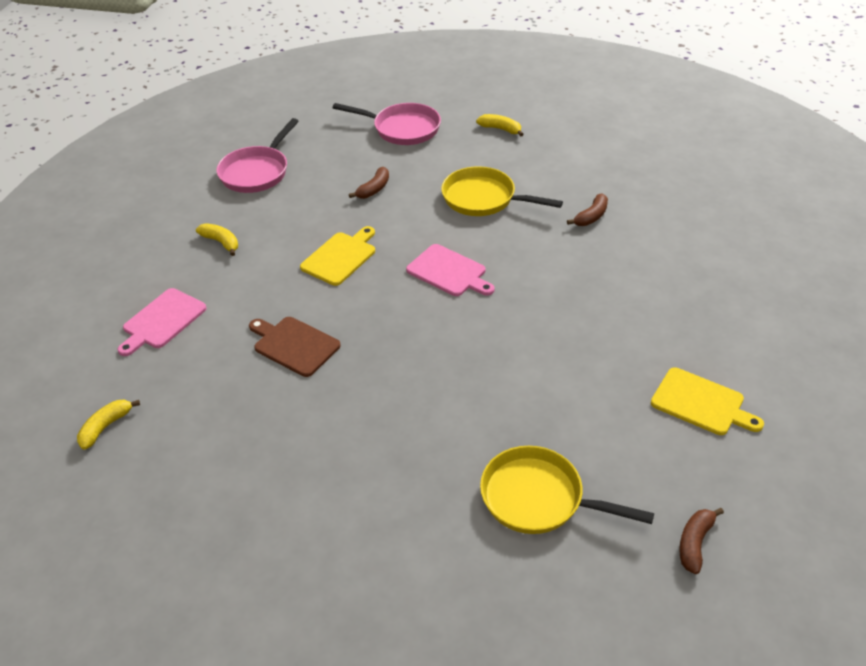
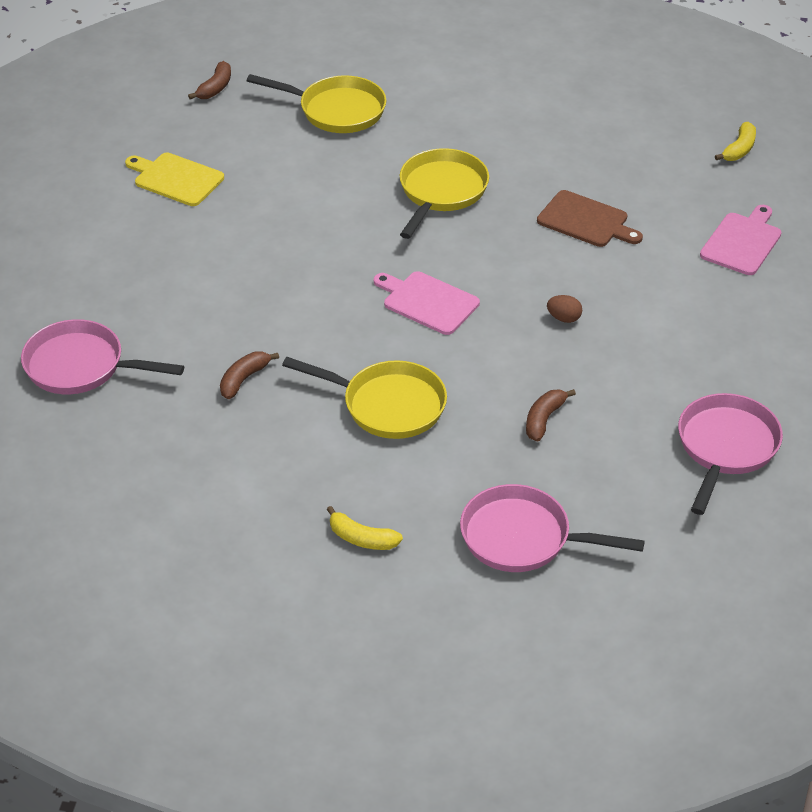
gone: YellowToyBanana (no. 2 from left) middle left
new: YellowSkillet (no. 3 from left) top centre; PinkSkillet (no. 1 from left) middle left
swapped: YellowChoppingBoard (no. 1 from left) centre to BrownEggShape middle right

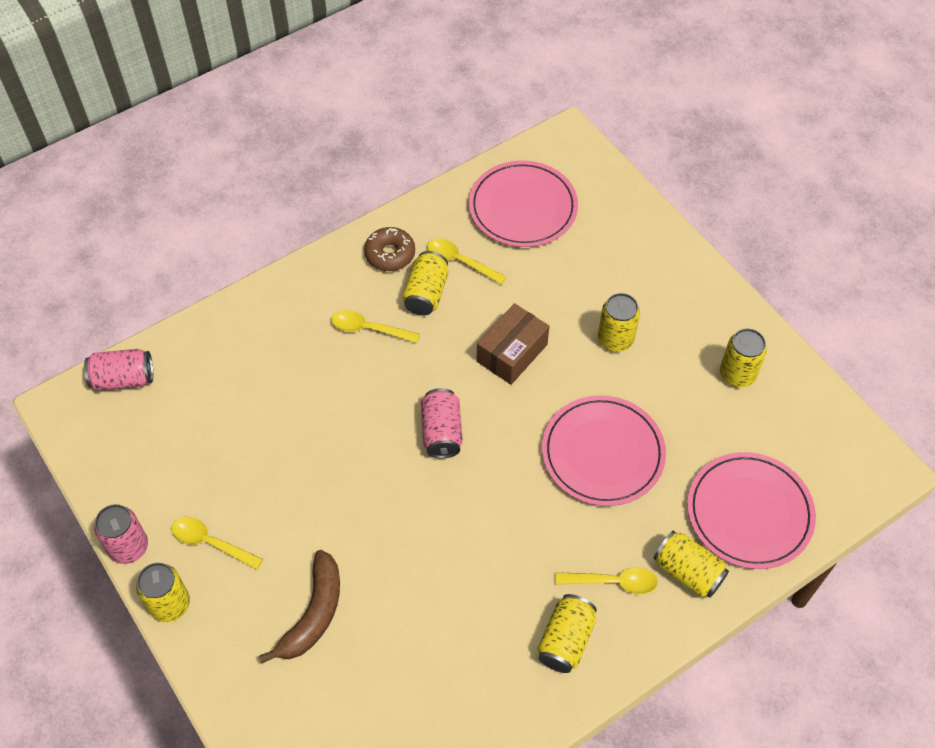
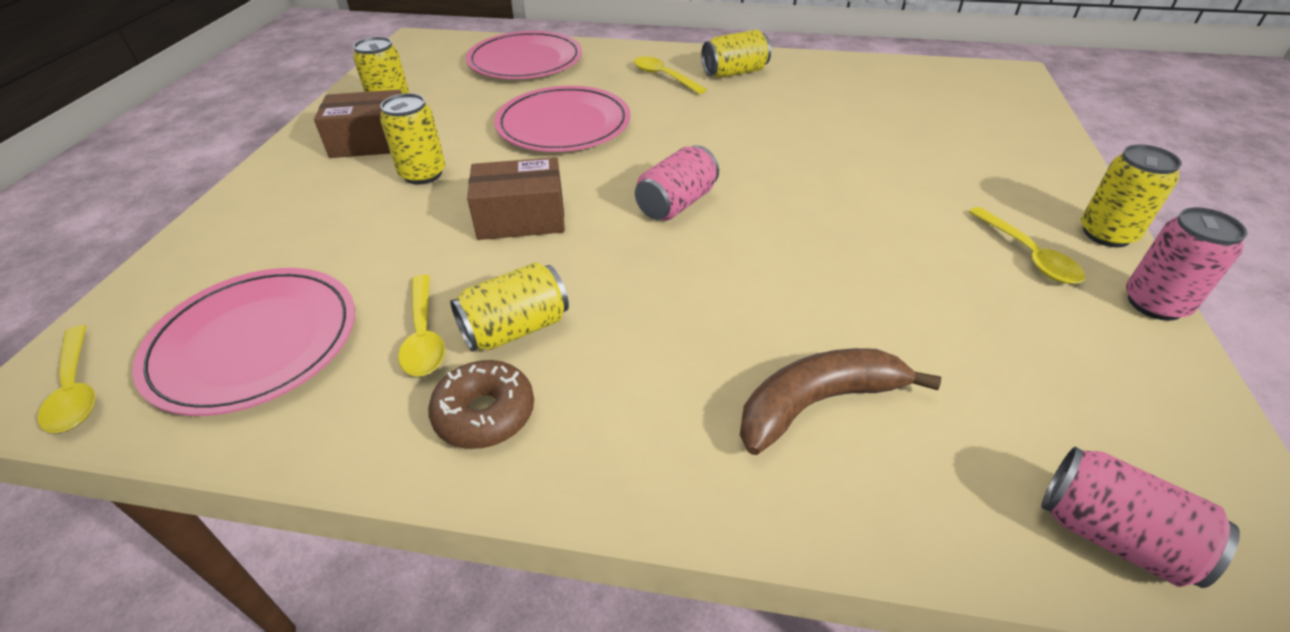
gone: YellowSodaCan (no. 5 from left) bottom right
new: BrownBox (no. 1 from left) top left
shifted: YellowTeaspoon (no. 2 from left in the first image) centre to YellowTeaspoon (no. 1 from left) middle left; BrownToyBanana bottom left to centre

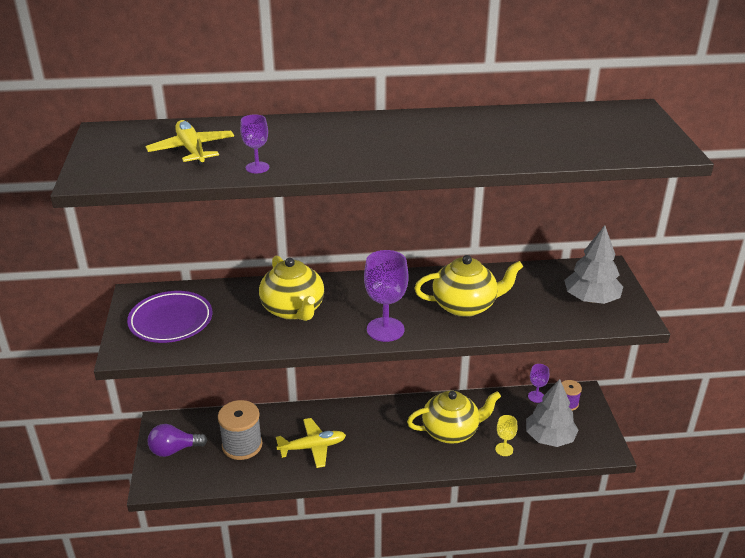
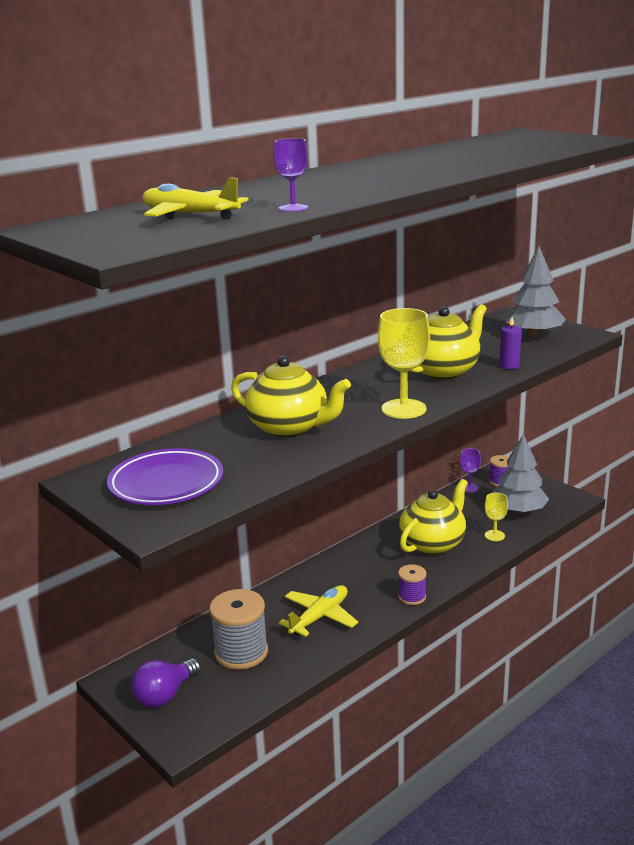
new: RoyalPurpleCandle middle right; RoyalPurpleReelOfThread (no. 1 from left) bottom centre
repainted: RoyalPurpleGoblet (no. 2 from left) centre to YellowGoblet (no. 1 from left) centre

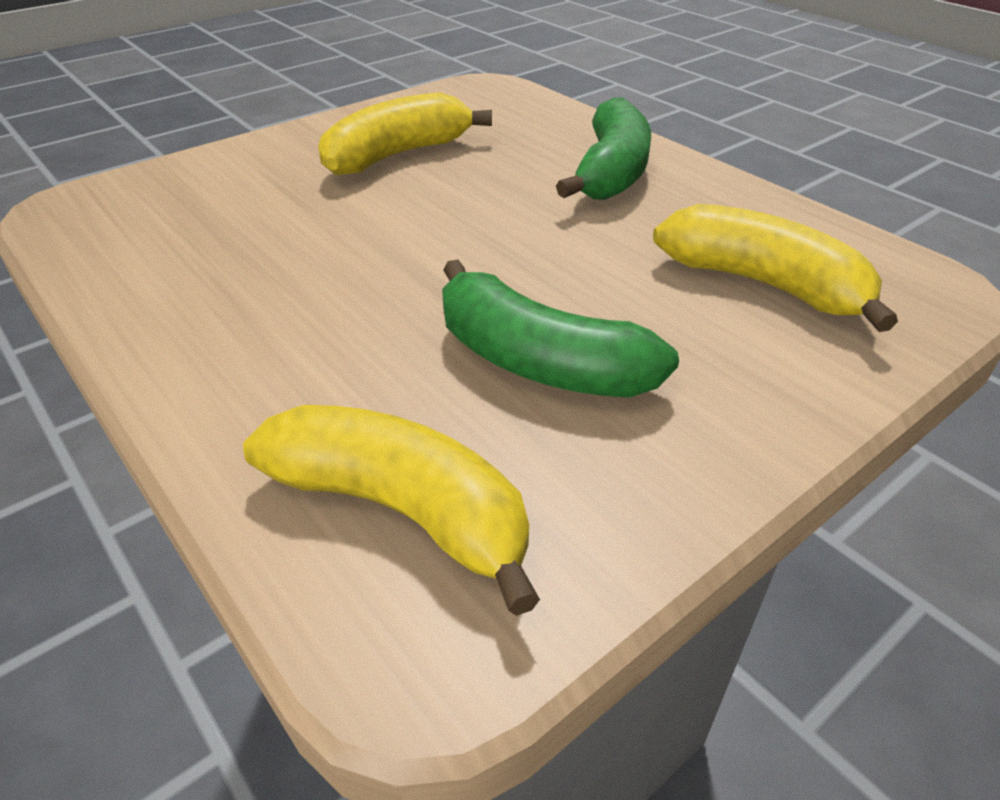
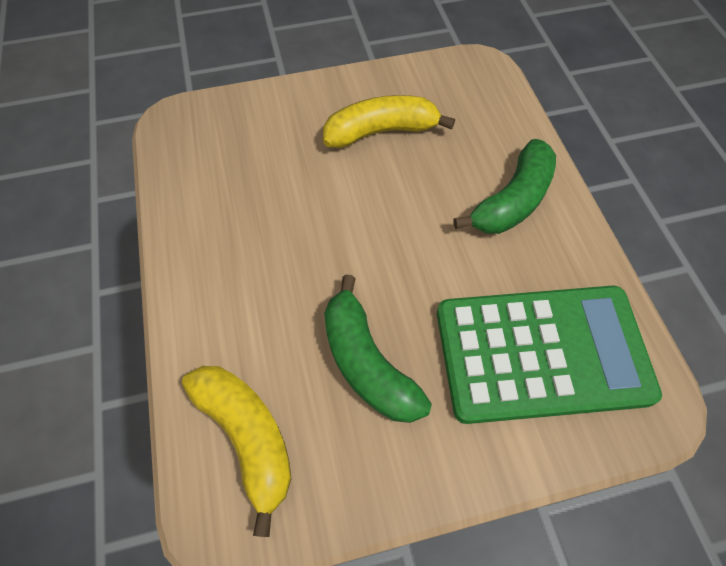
swapped: YellowToyBanana (no. 3 from left) middle right to LeafGreenCalculator middle right

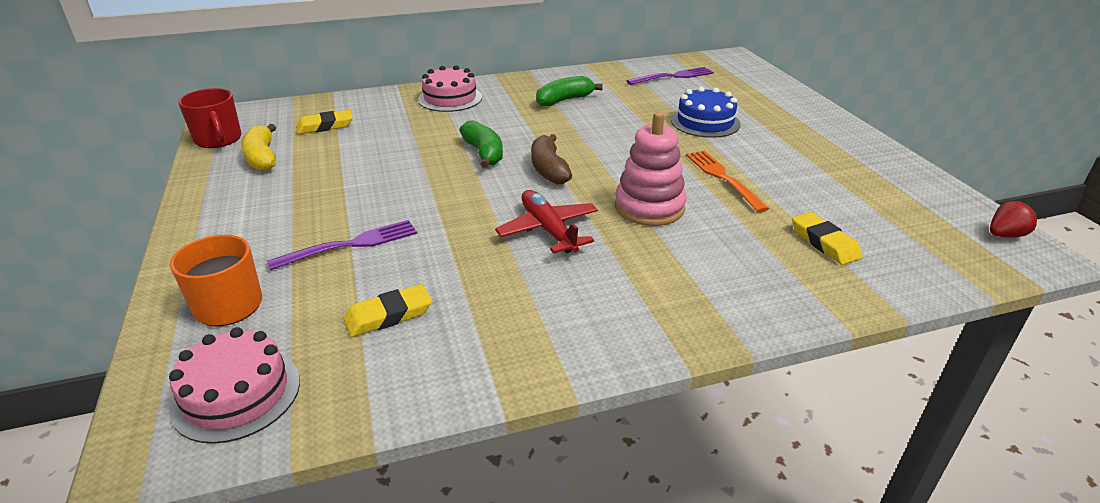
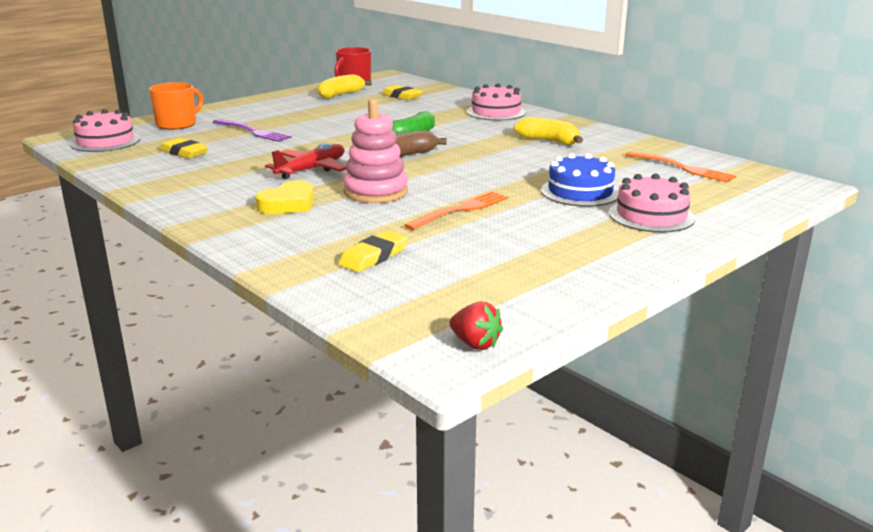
new: PinkLayerCake (no. 3 from left) middle right; YellowHeart middle left
repainted: RoyalPurpleTableFork (no. 2 from left) top centre to OrangeColouredTableFork (no. 2 from left) top right; LeafGreenToyBanana (no. 2 from left) top centre to YellowToyBanana (no. 2 from left) top centre

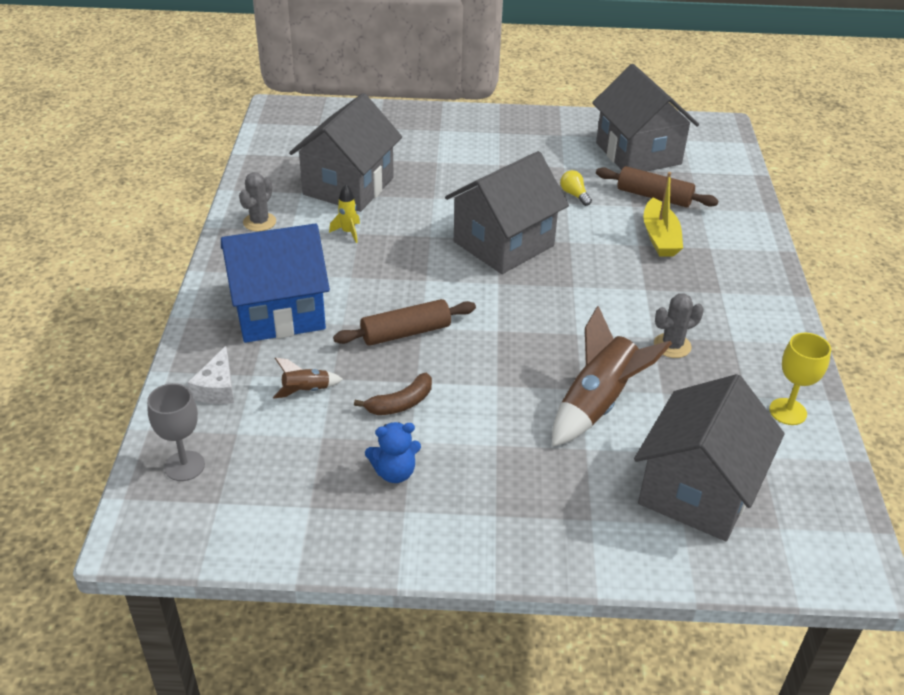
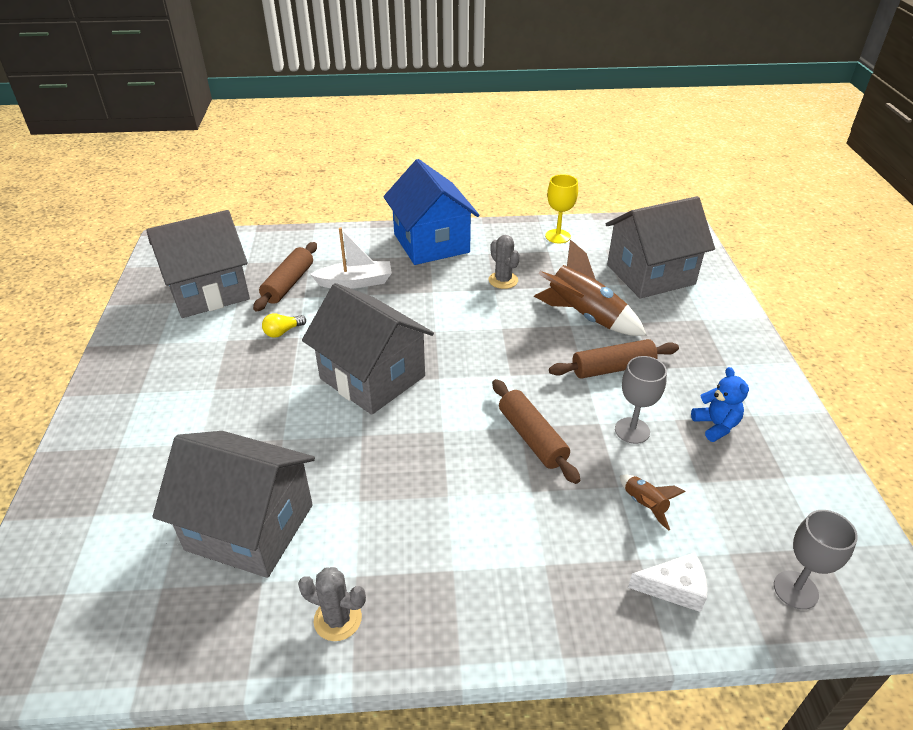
gone: YellowToyRocket top centre
new: BrownPastryRoller (no. 3 from left) middle right
shifted: BlueToyHouse middle left to top centre
swapped: BrownToyBanana centre to GrayGoblet (no. 1 from left) middle right
repainted: YellowToyBoat top right to WhiteToyBoat centre
rotated: GrayToyHouse (no. 4 from left) middle right = middle right 45 degrees counterclockwise

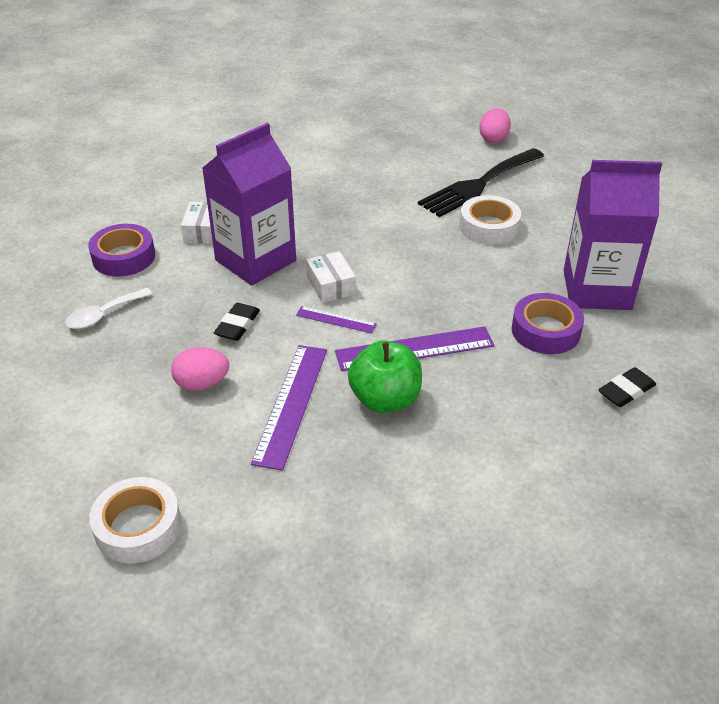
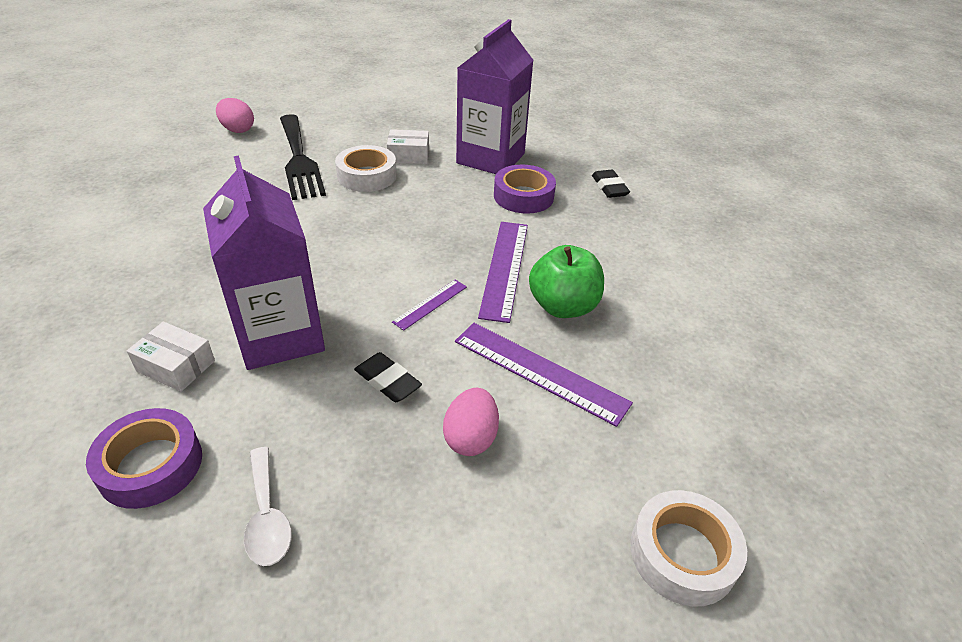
shifted: WhiteBox (no. 2 from left) centre to top centre

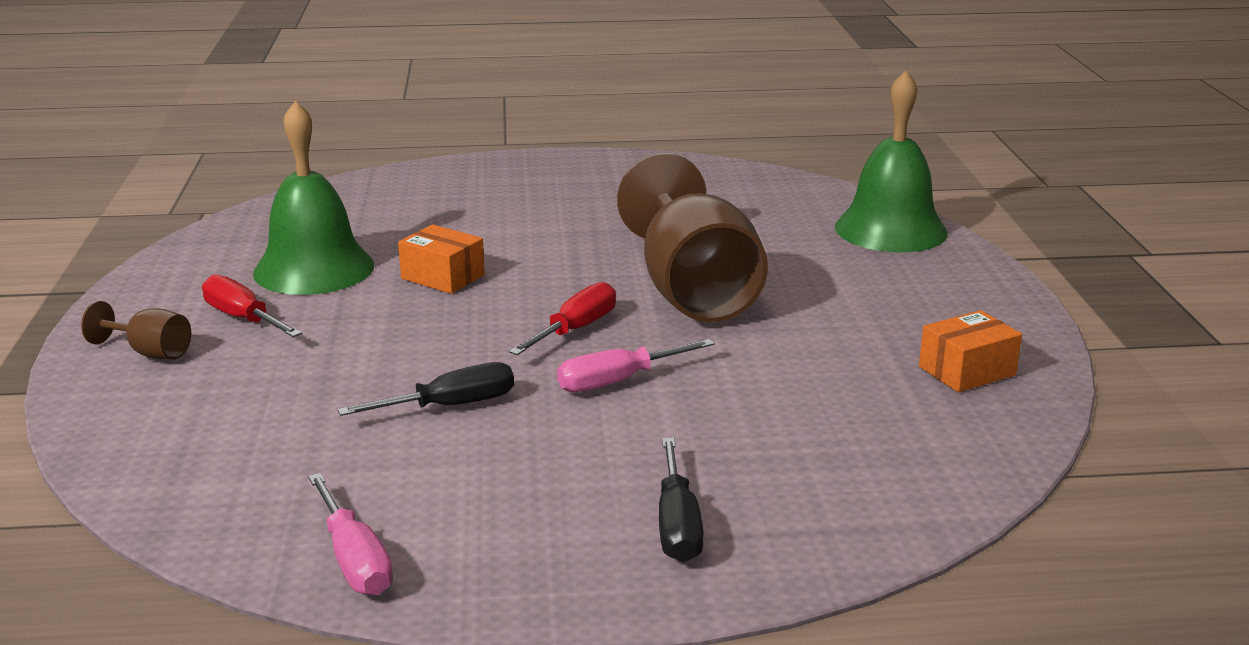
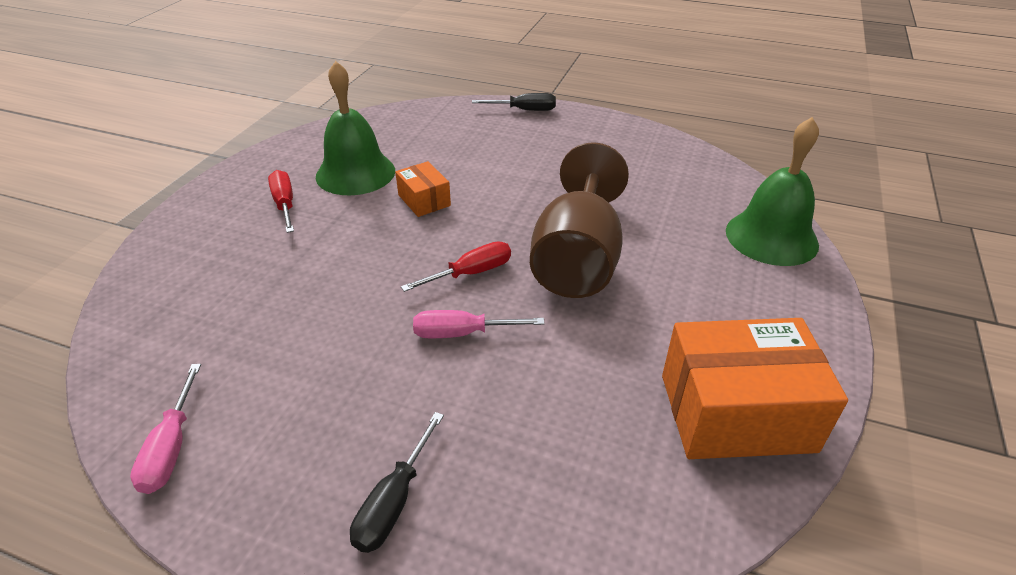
gone: BrownGoblet (no. 1 from left) middle left
shifted: EbonyScrewdriver (no. 1 from left in the first image) centre to EbonyScrewdriver (no. 2 from left) top centre
scaled: OrangeColouredBox (no. 2 from left) middle right = bottom right x1.99

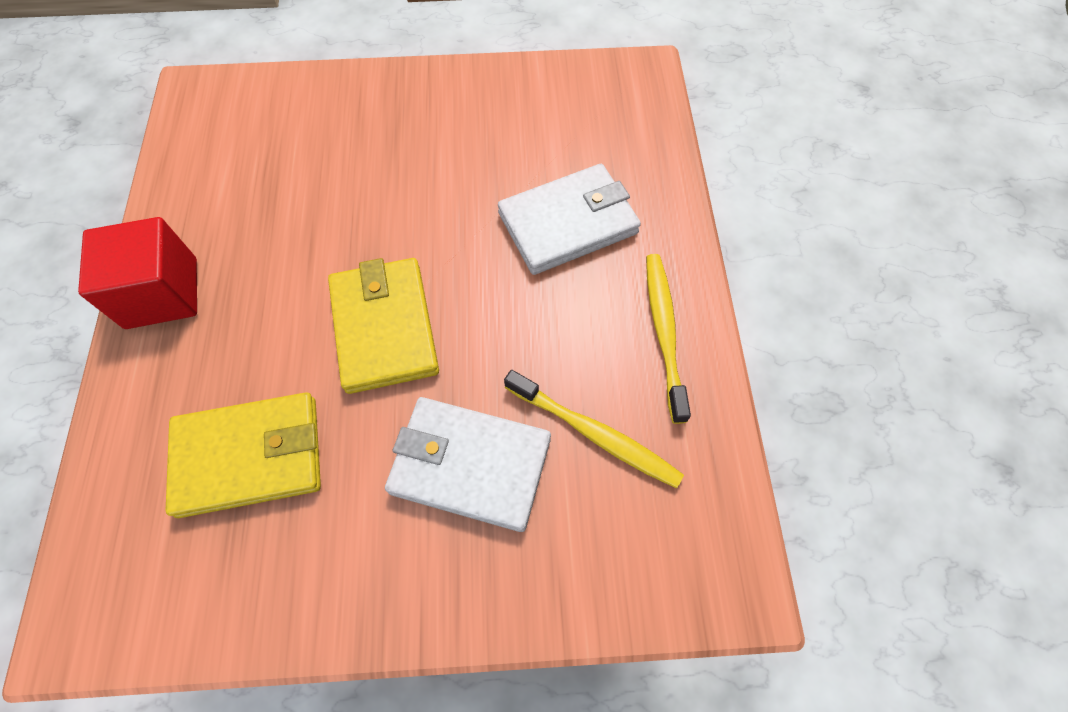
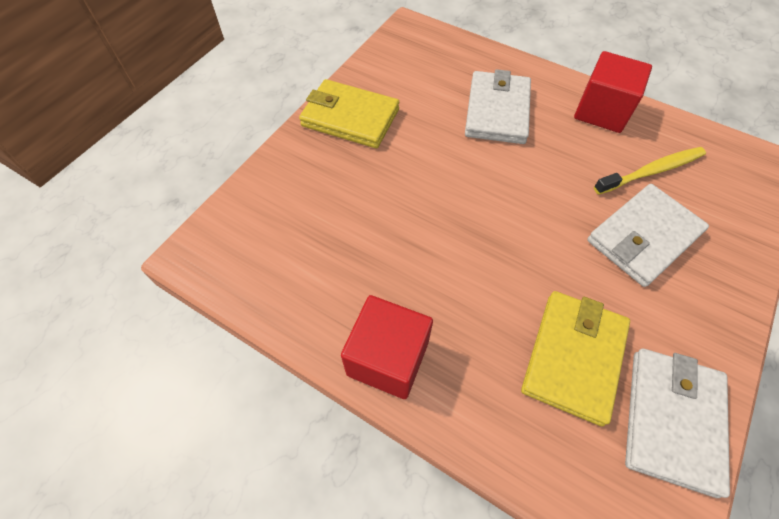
new: WhiteWallet (no. 3 from left) bottom right
shifted: YellowWallet (no. 2 from left in the first image) centre to YellowWallet (no. 1 from left) top centre
swapped: YellowDentalBrush (no. 2 from left) centre to RedBlock (no. 2 from left) top right

